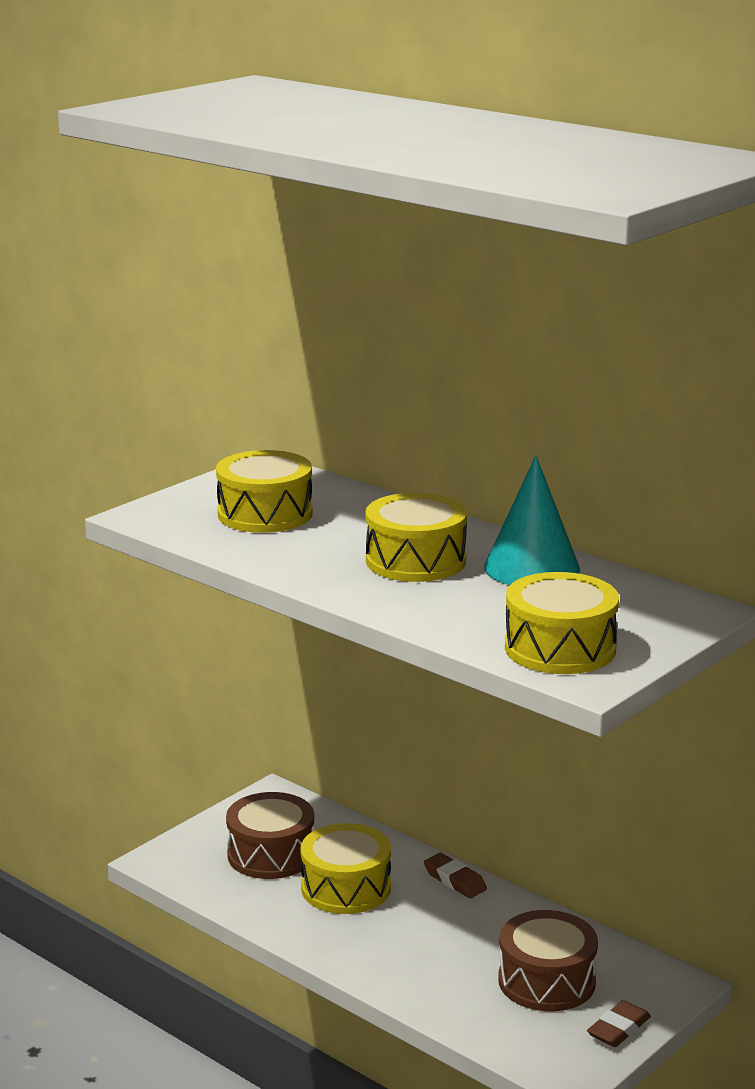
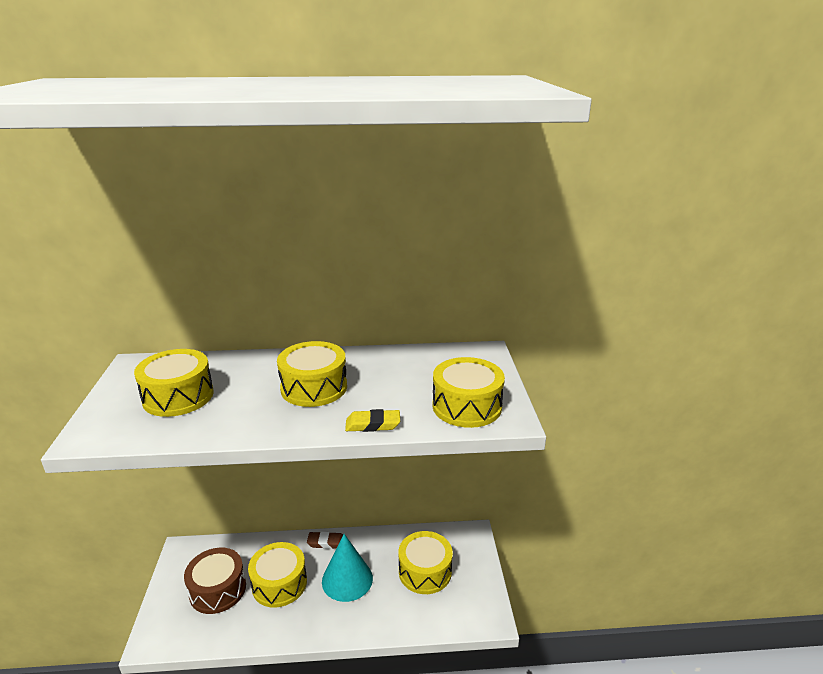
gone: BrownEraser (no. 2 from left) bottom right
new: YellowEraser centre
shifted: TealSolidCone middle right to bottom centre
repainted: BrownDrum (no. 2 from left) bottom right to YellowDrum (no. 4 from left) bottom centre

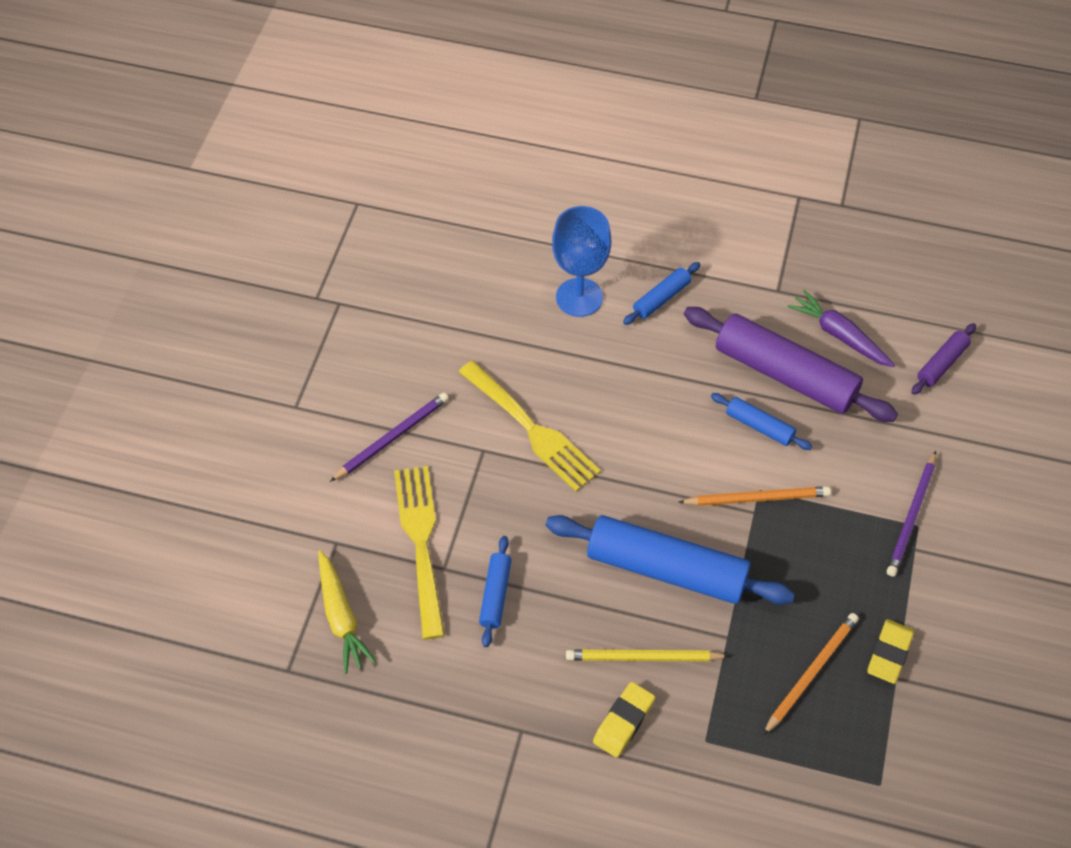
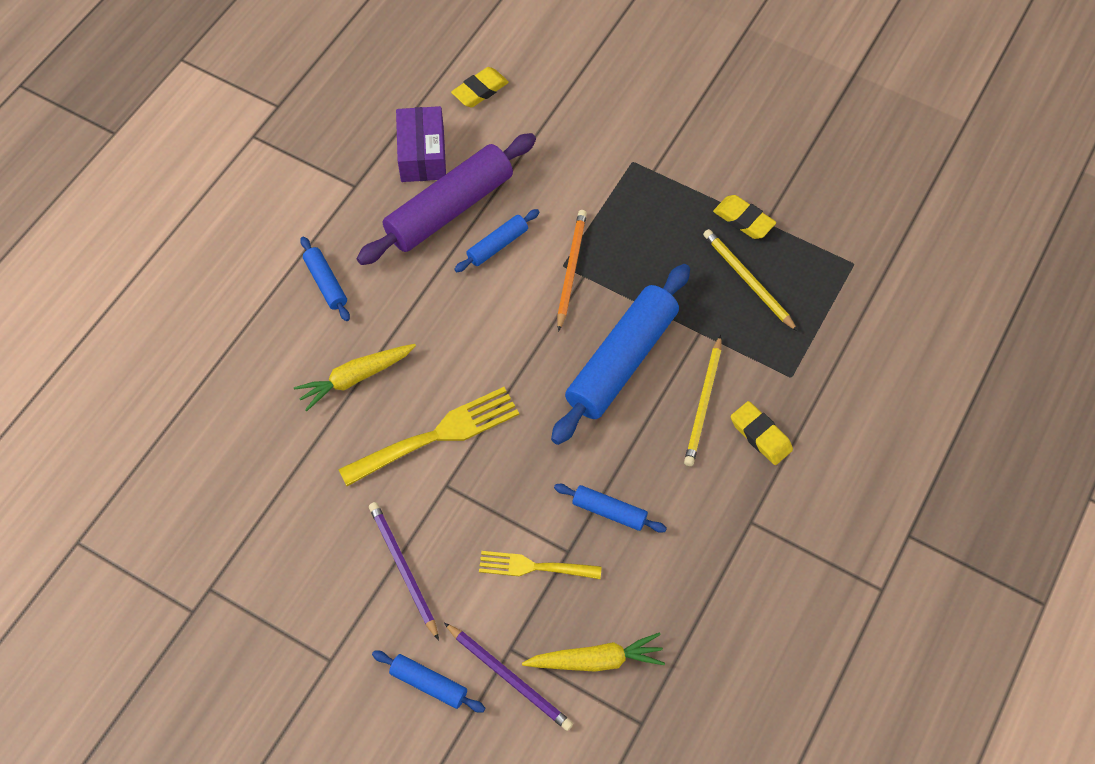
gone: BlueGoblet top centre
new: YellowRootVegetable (no. 1 from left) middle left; BluePastryRoller (no. 2 from left) bottom centre
shifted: RoyalPurpleLeadPencil (no. 2 from left) middle right to bottom centre
swapped: RoyalPurpleRootVegetable middle right to RoyalPurpleBox top centre; RoyalPurplePastryRoller (no. 2 from left) middle right to YellowEraser (no. 1 from left) top centre
repainted: OrangeColouredLeadPencil (no. 2 from left) bottom right to YellowLeadPencil (no. 2 from left) middle right
scaled: YellowTableFork (no. 1 from left in the first image) centre = bottom centre x0.62

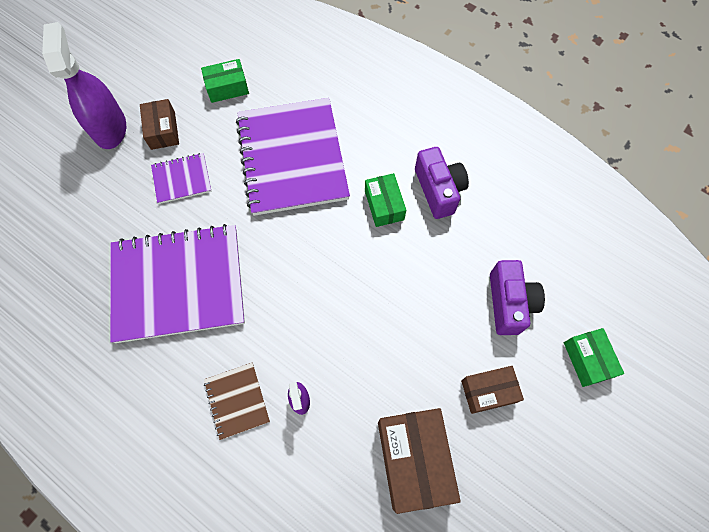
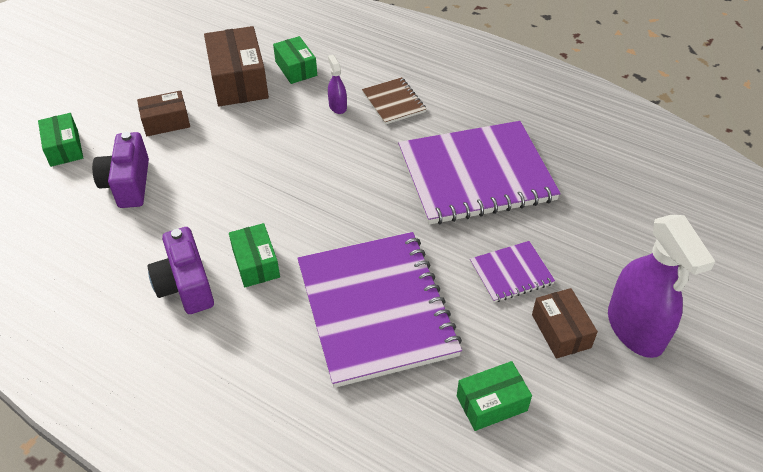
new: LeafGreenBox (no. 3 from left) top centre

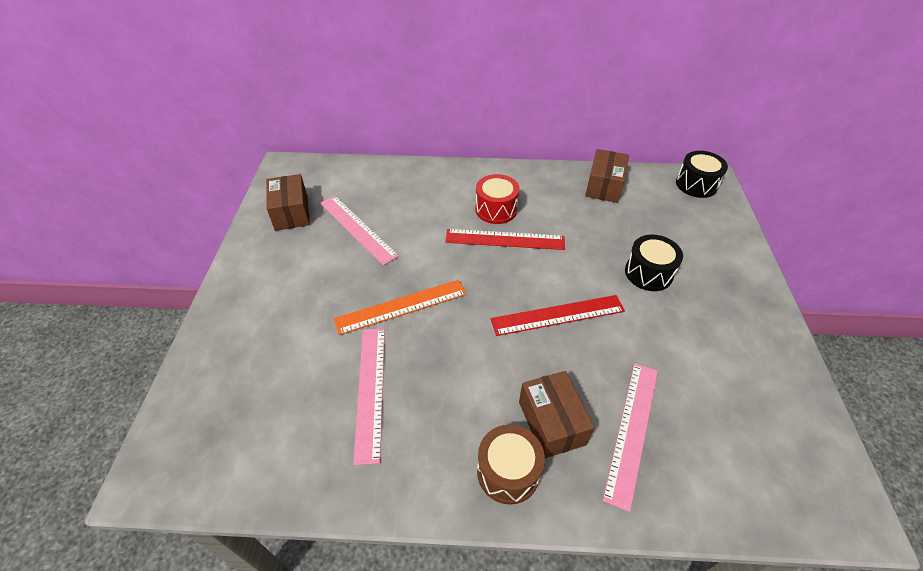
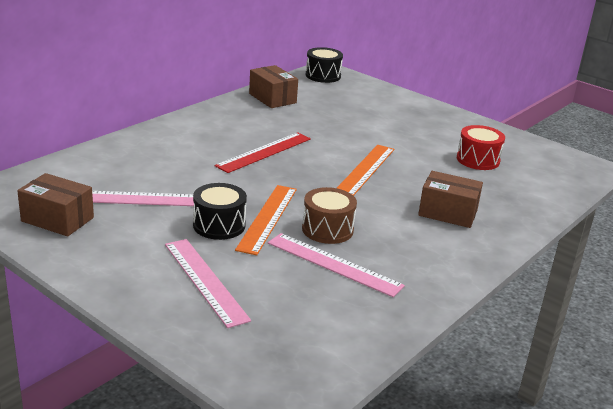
shifted: RedDrum centre to middle right; EbonyDrum (no. 1 from left) middle right to centre; PinkStraightedge (no. 3 from left in the first image) bottom right to PinkStraightedge (no. 2 from left) bottom centre; BrownDrum bottom centre to centre
repainted: RedStraightedge (no. 2 from left) centre to OrangeColouredStraightedge (no. 2 from left) centre

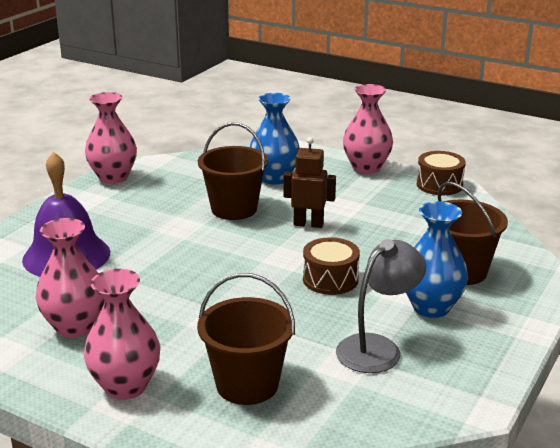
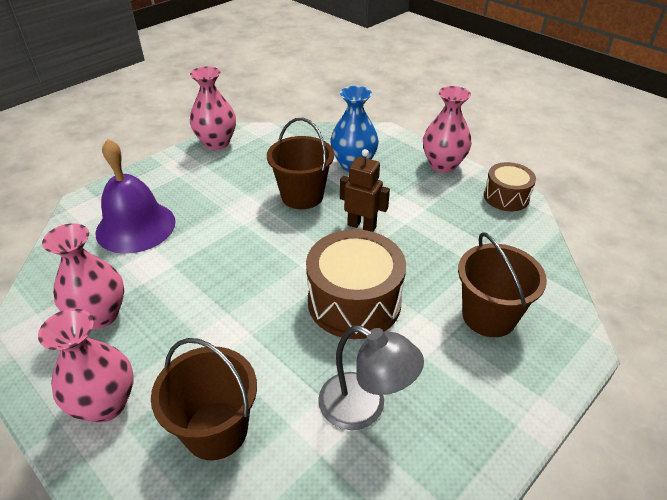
gone: BlueTallVase (no. 2 from left) middle right
rotated: GrayLamp bottom right = bottom centre 60 degrees clockwise
scaled: BrownDrum (no. 1 from left) centre = centre x1.71

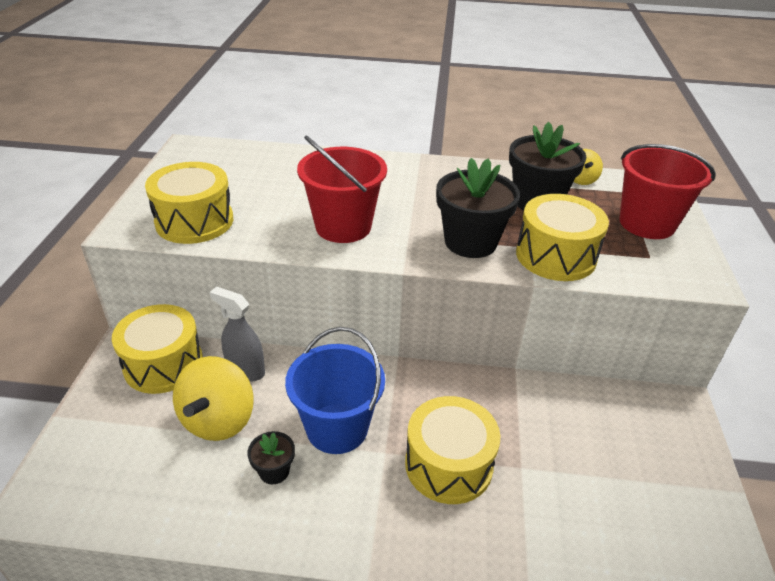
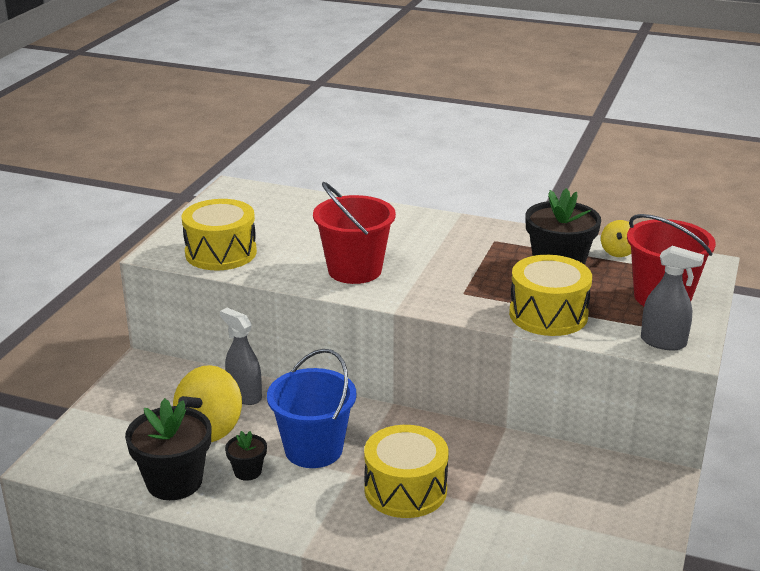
gone: YellowDrum (no. 1 from left) middle left
new: GraySprayCleaner (no. 2 from left) middle right
shifted: EbonyPlantPot (no. 2 from left in the first image) centre to EbonyPlantPot (no. 1 from left) bottom left

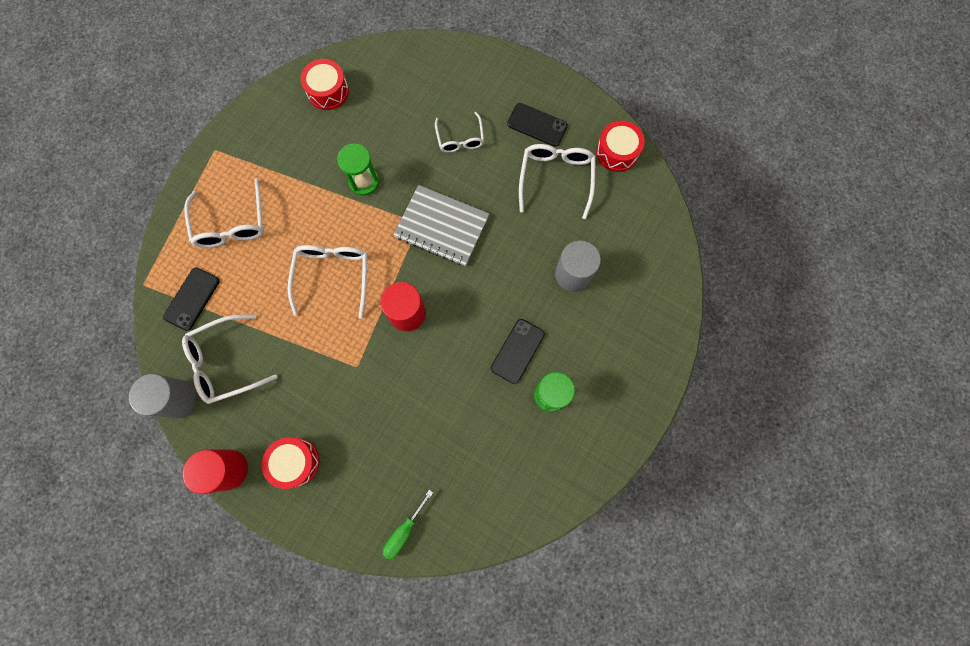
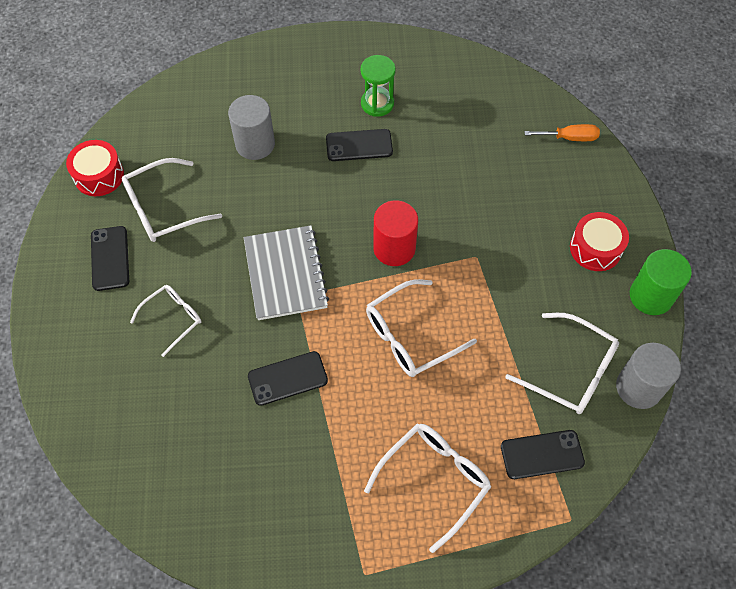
gone: RedDrum (no. 2 from left) top centre
swapped: LeafGreenSandTimer (no. 1 from left) top centre to EbonyPhone (no. 2 from left) centre
repainted: RedSolidCylinder (no. 1 from left) bottom left to LeafGreenSolidCylinder middle right; LeafGreenScrewdriver bottom centre to OrangeColouredScrewdriver top right

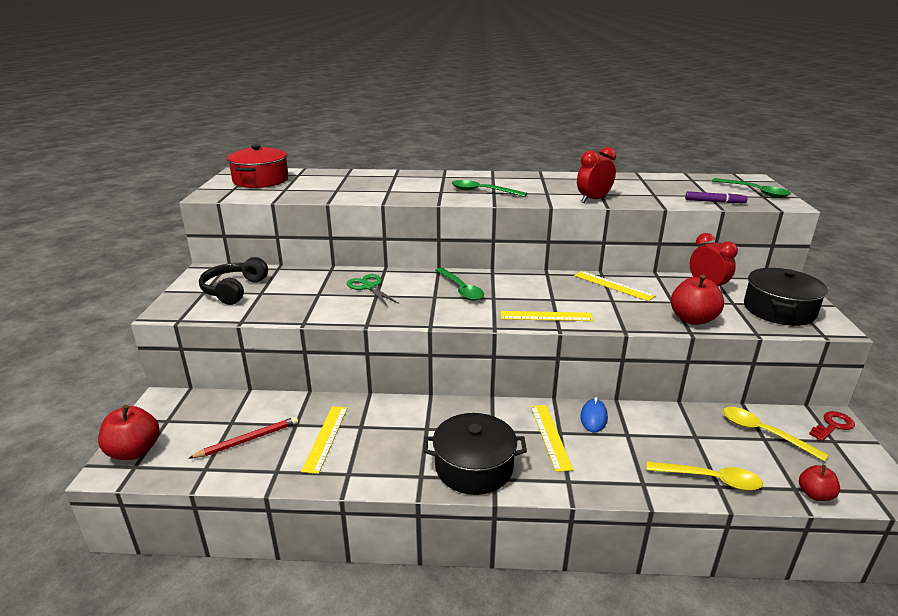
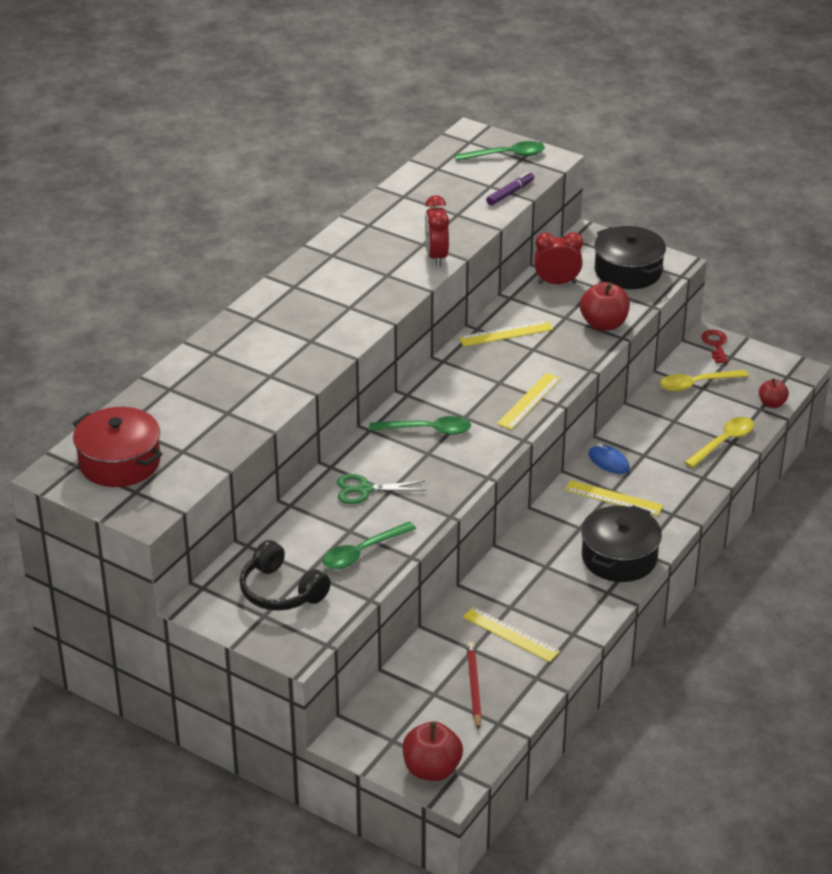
shifted: LeafGreenTeaspoon (no. 2 from left in the first image) top centre to LeafGreenTeaspoon (no. 1 from left) centre

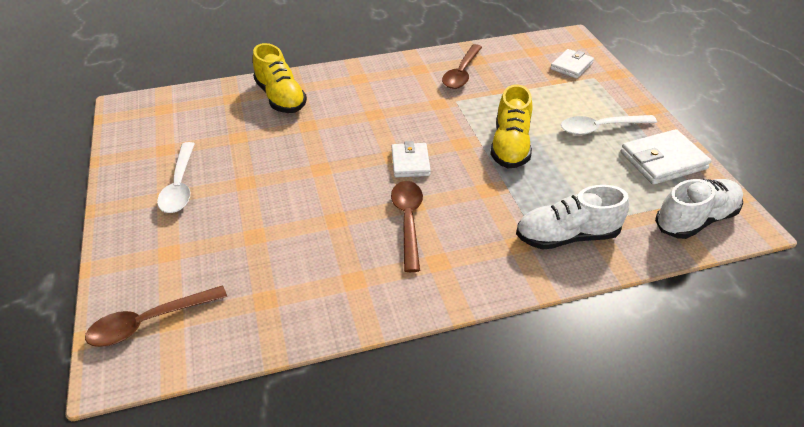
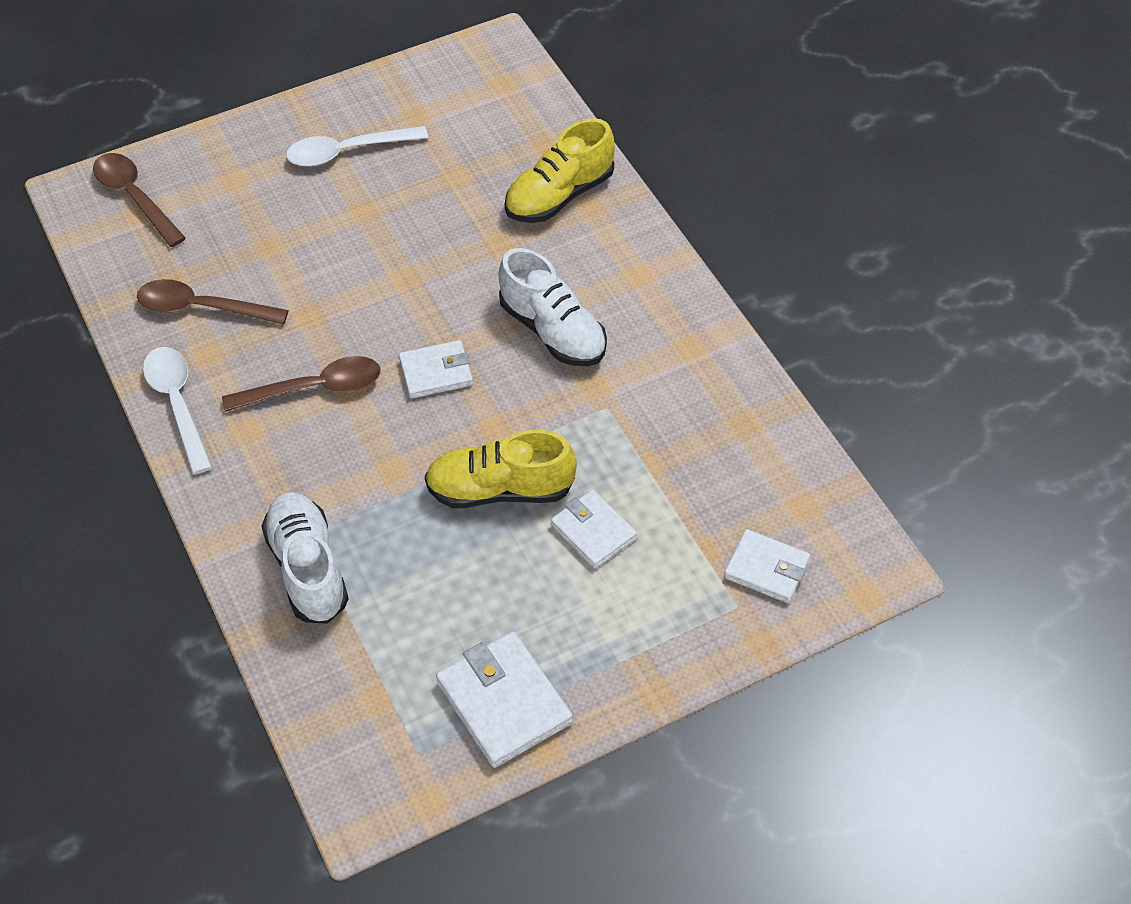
new: WhiteWallet (no. 3 from left) centre
shifted: BrownTeaspoon (no. 3 from left in the first image) top centre to BrownTeaspoon (no. 2 from left) middle left; WhiteTeaspoon (no. 2 from left in the first image) top right to WhiteTeaspoon (no. 1 from left) middle left; WhiteShoe (no. 2 from left) middle right to centre

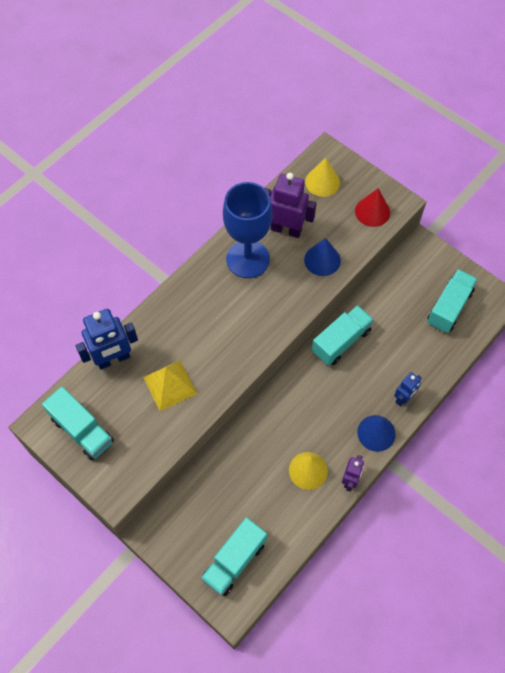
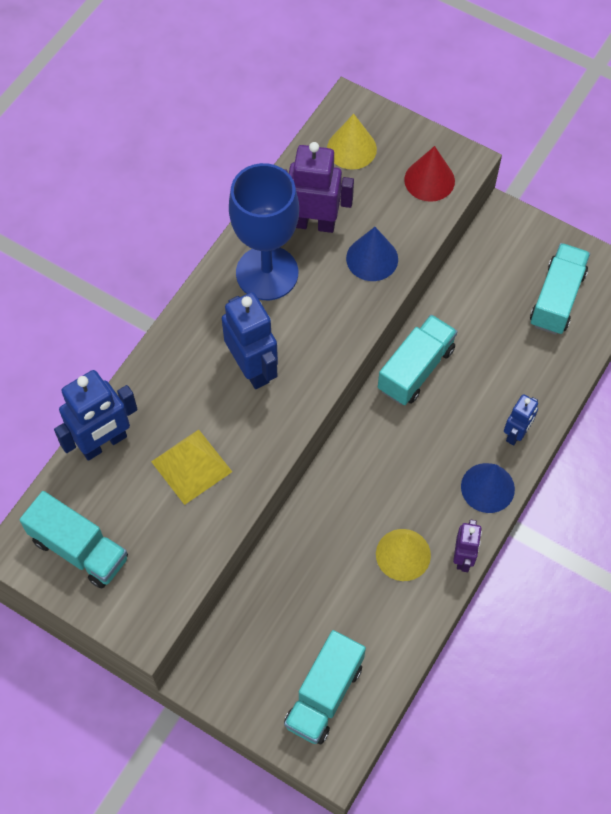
new: BlueRobotFigure (no. 2 from left) centre

